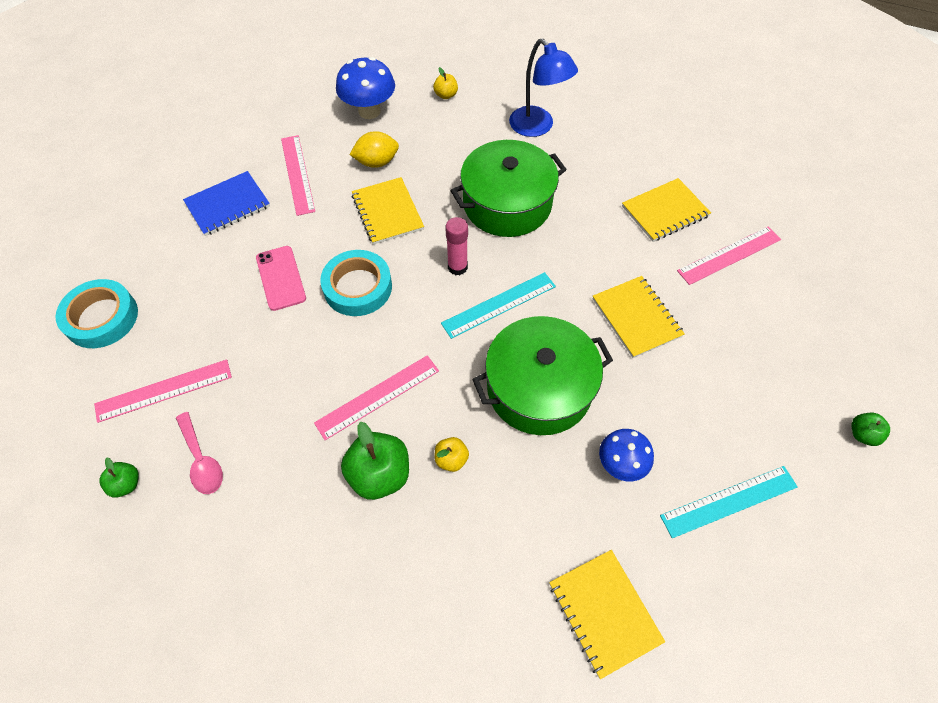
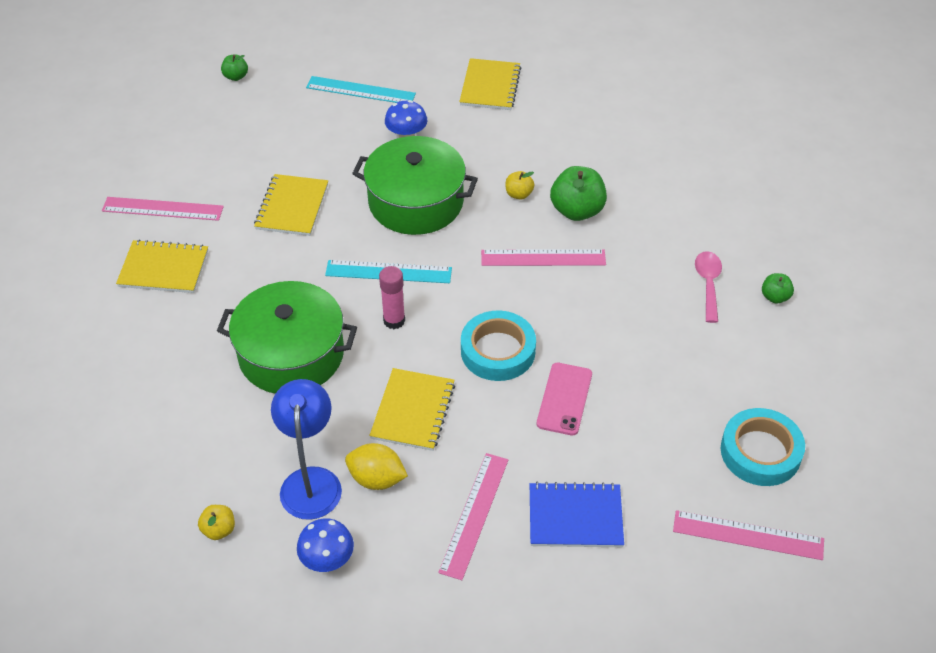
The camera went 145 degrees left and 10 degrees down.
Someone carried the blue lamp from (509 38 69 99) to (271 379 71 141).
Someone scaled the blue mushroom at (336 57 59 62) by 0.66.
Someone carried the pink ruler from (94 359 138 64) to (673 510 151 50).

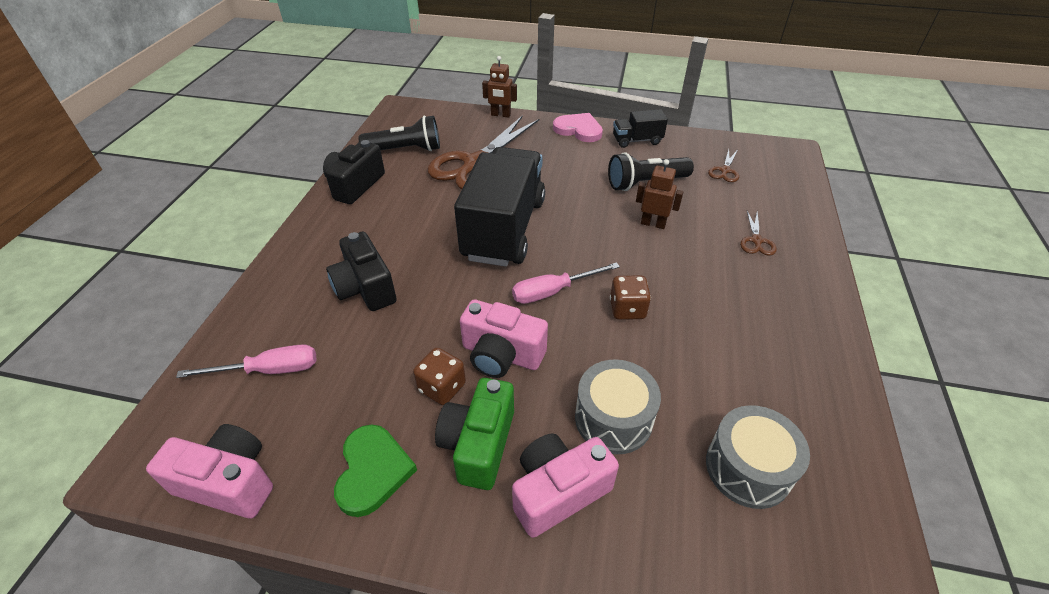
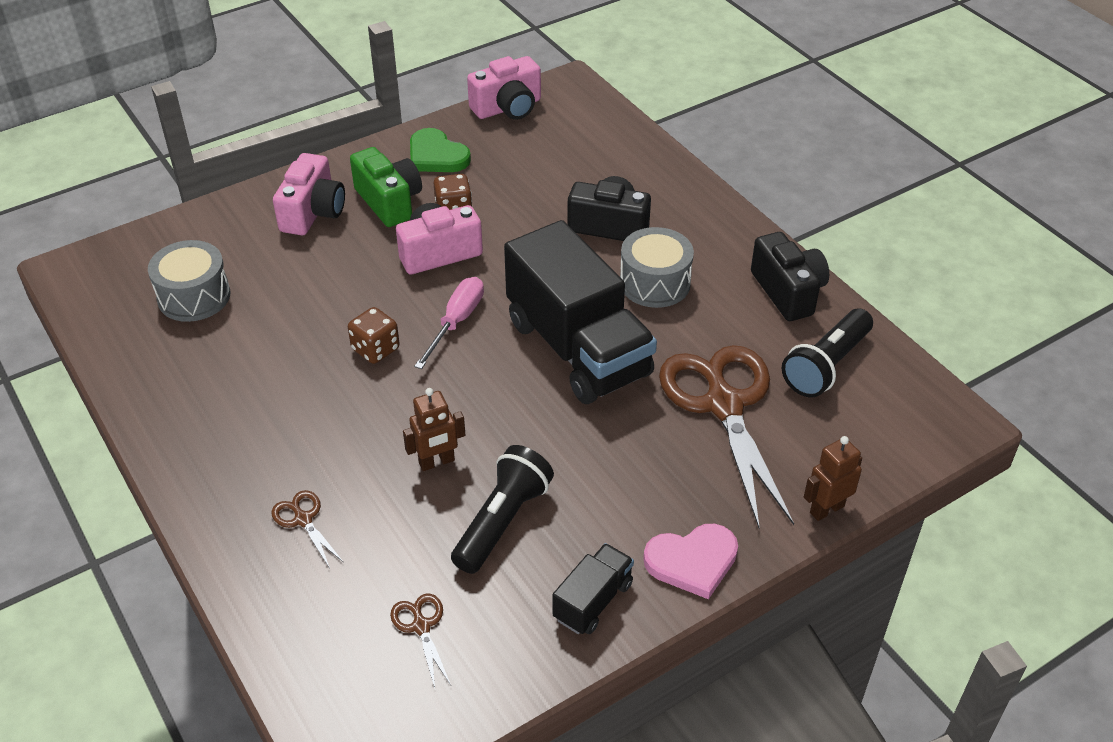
The camera went 135 degrees right and 0 degrees up.
Someone took away the pink screwdriver at (176 344 141 34).
Someone carried the grey drum from (575 359 86 95) to (620 227 74 81).

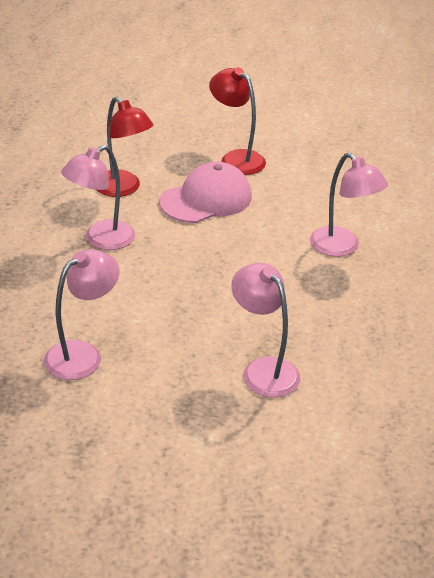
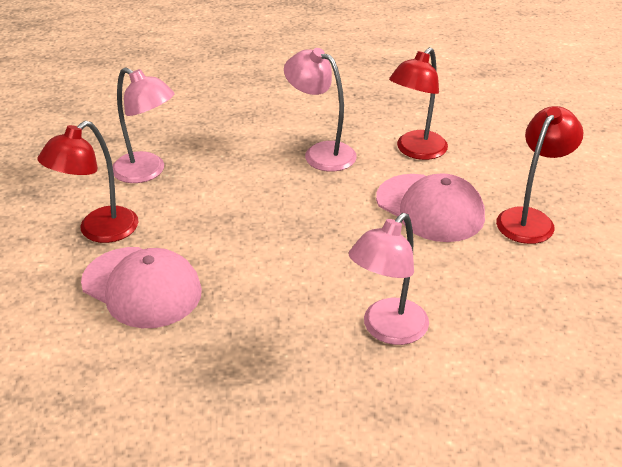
The camera went 80 degrees right and 0 degrees up.
Someone swapped the pink lamp at (231 263 69 135) for the pink cap at (81 247 121 81).
Someone put down the red lamp at (37 121 101 122).

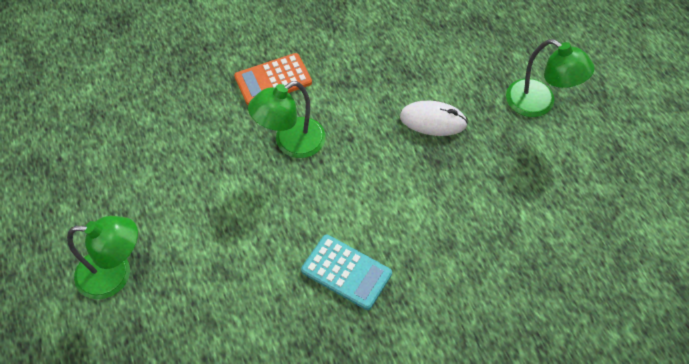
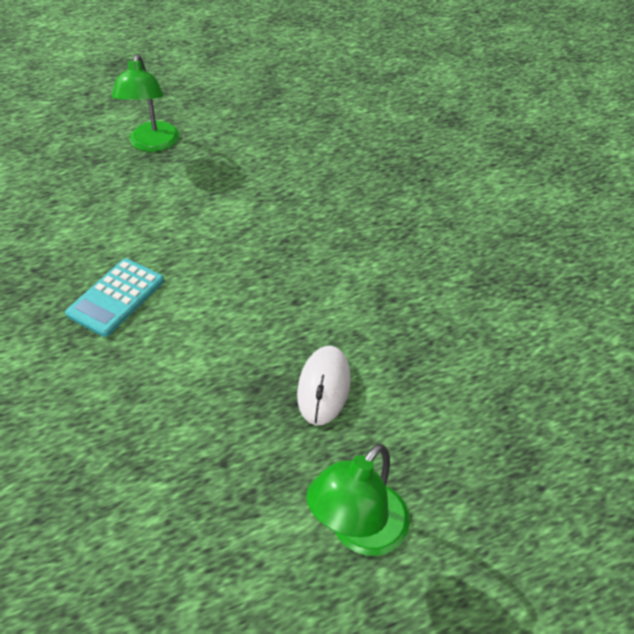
The camera went 90 degrees right and 10 degrees down.
Someone took away the orange calculator at (234 53 78 52).
Someone took away the green lamp at (248 81 78 77).

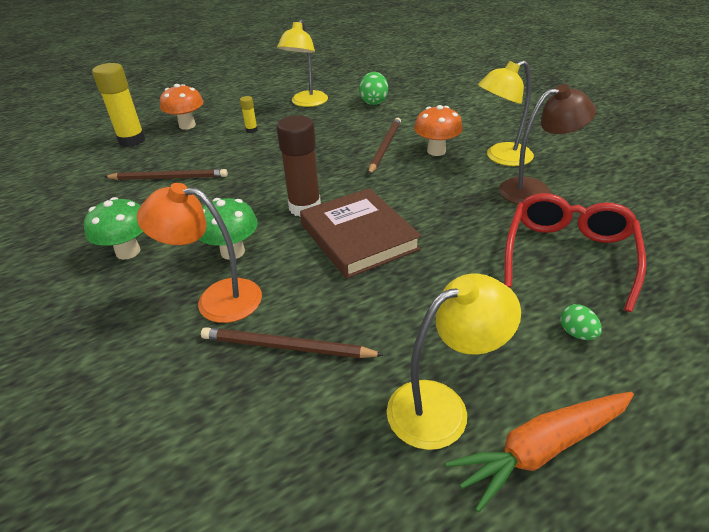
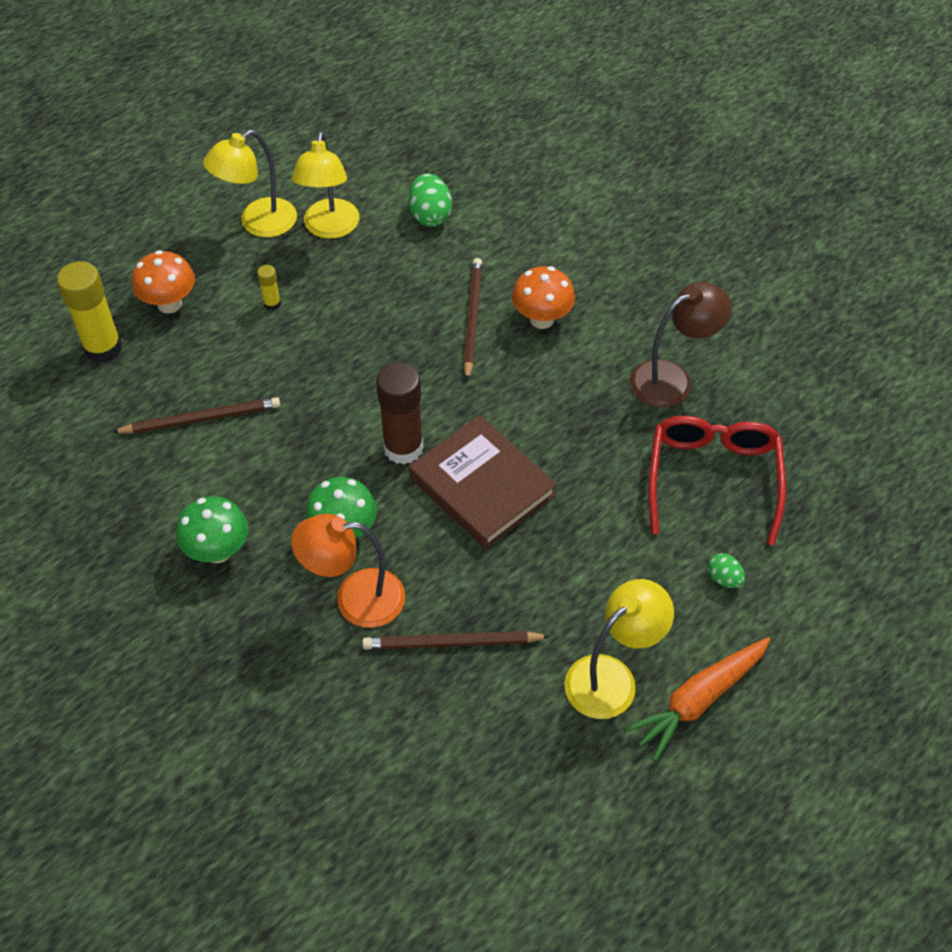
The camera went 15 degrees left and 15 degrees up.
Someone carried the yellow lamp from (478 60 56 106) to (203 130 94 107).

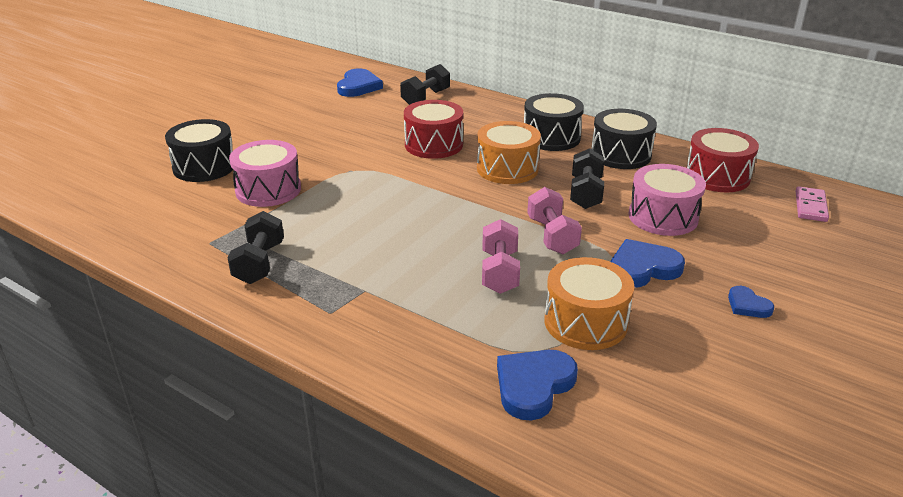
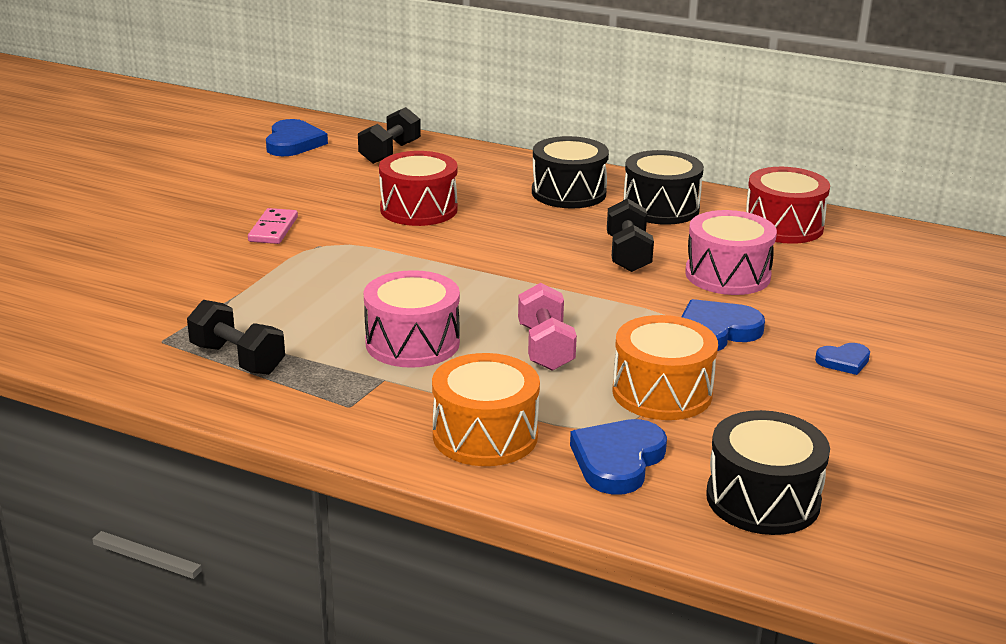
The camera went 10 degrees left and 5 degrees down.
Someone carried the black drum from (165 119 68 63) to (706 410 124 125).
Someone carried the orange drum from (477 121 64 63) to (432 353 108 113).
Someone carried the pink drum from (229 140 72 67) to (364 270 96 98).
Someone carried the pink domino from (796 186 33 36) to (248 208 50 36).
Someone took away the pink dumbbell at (527 187 55 67).
Someone rotated the black dumbbell at (228 211 56 73) by 45 degrees counterclockwise.
Someone rotated the blue heart at (728 286 46 32) by 60 degrees counterclockwise.

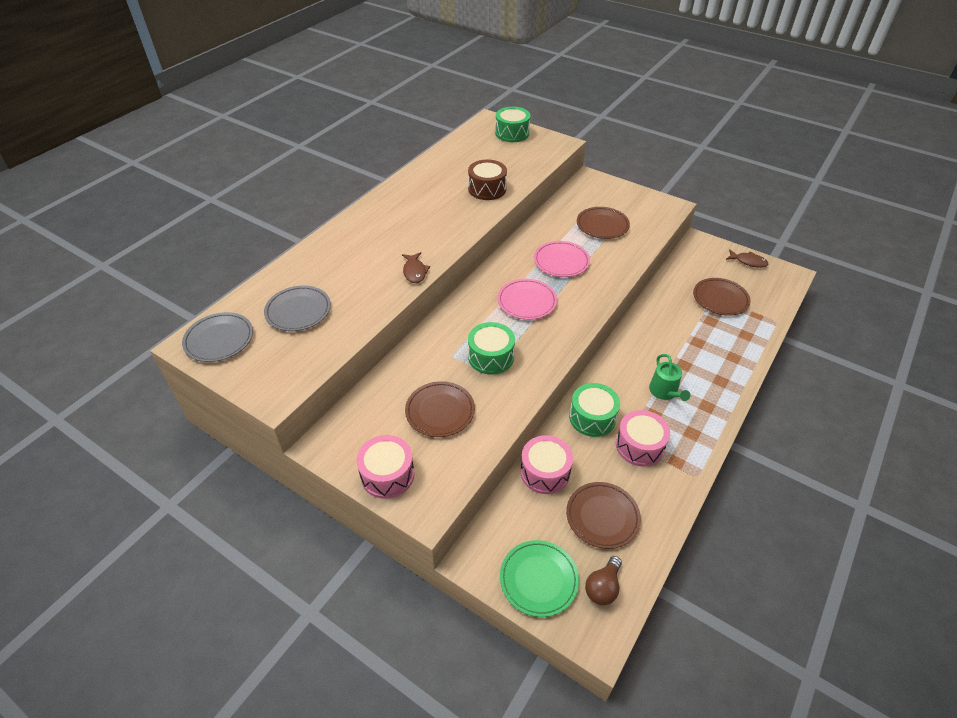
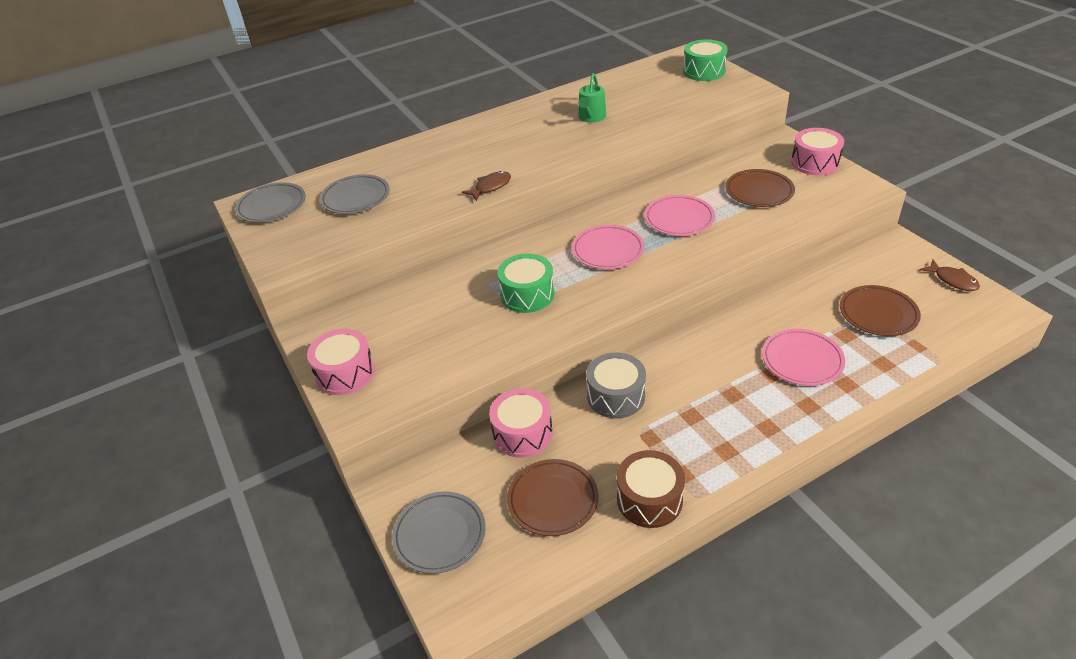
The camera went 30 degrees right and 5 degrees down.
Someone carried the brown drum from (468 159 39 41) to (617 450 68 78).
Someone rotated the brown fish at (402 252 28 31) by 150 degrees counterclockwise.
Someone carried the green watering can from (649 354 41 47) to (578 73 28 49).
Someone took away the brown plate at (405 381 70 56).
Someone repainted the green drum at (569 383 51 54), which became the grey drum at (586 352 60 67).
Someone carried the pink drum from (616 410 54 57) to (791 128 53 47).
Someone repainted the green plate at (500 540 79 77), which became the grey plate at (392 491 93 83).
Someone took away the brown light bulb at (585 556 37 49).
Someone put down the pink plate at (762 329 83 57).

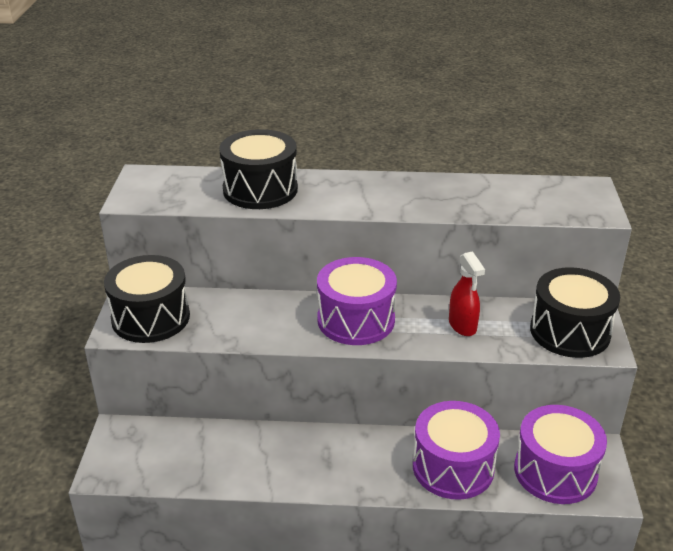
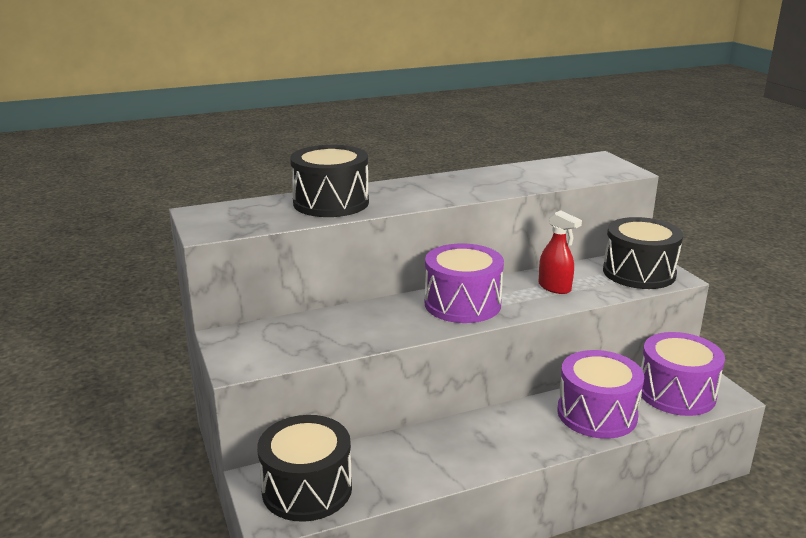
The camera went 25 degrees left and 10 degrees down.
Someone carried the black drum from (104 255 86 88) to (257 415 95 107).

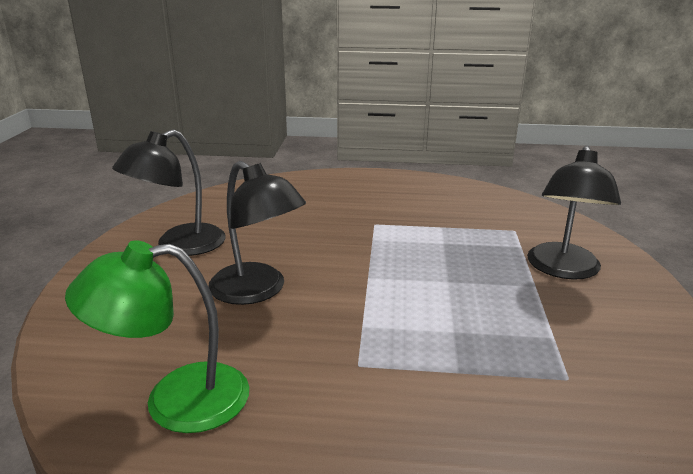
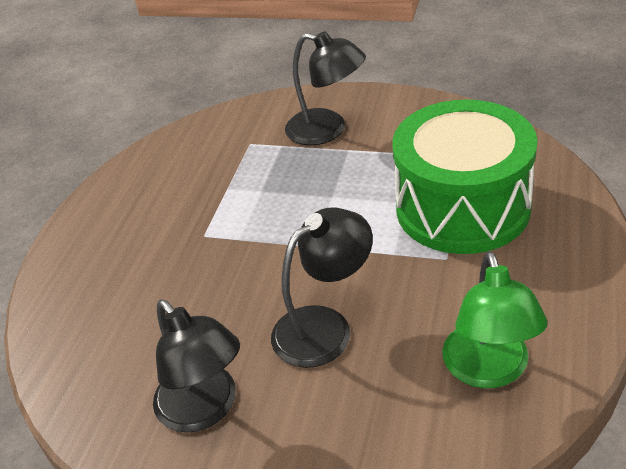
The camera went 75 degrees left and 15 degrees up.
Someone put down the green drum at (393 99 145 155).

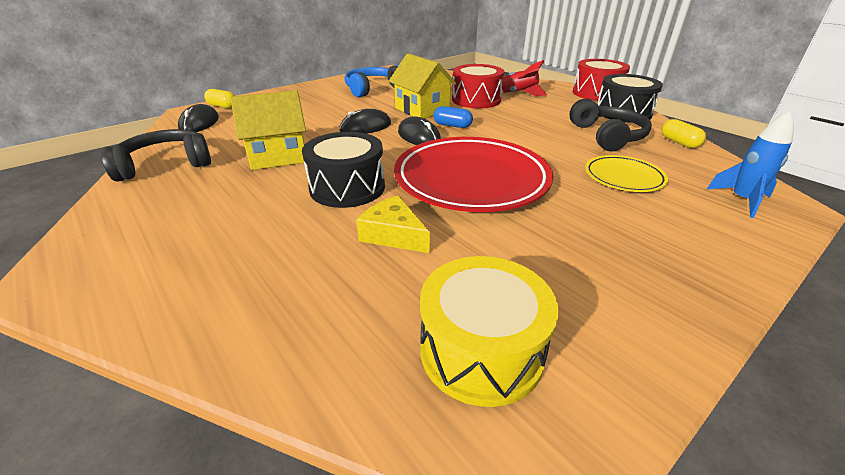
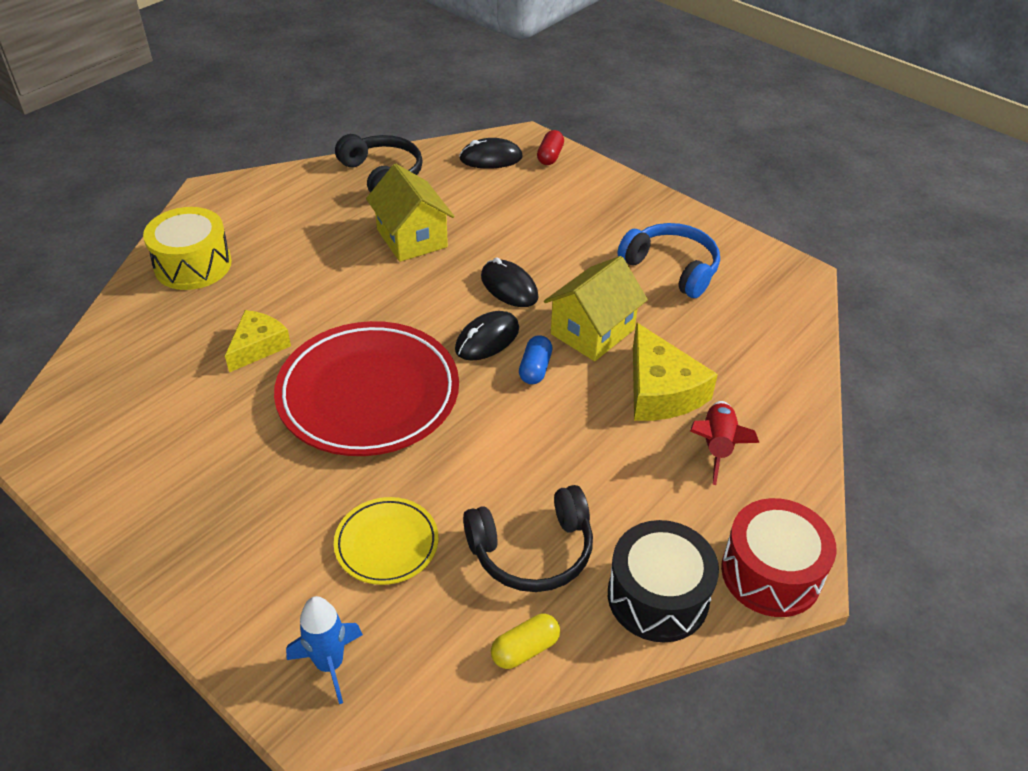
The camera went 80 degrees right and 10 degrees up.
Someone swapped the red drum at (452 64 52 44) for the yellow cheese at (633 322 85 99).
Someone repainted the yellow capsule at (204 89 31 20), which became the red capsule at (537 130 27 35).
Someone took away the black drum at (302 132 83 76).
Someone carried the yellow drum from (420 256 139 151) to (143 207 89 83).

